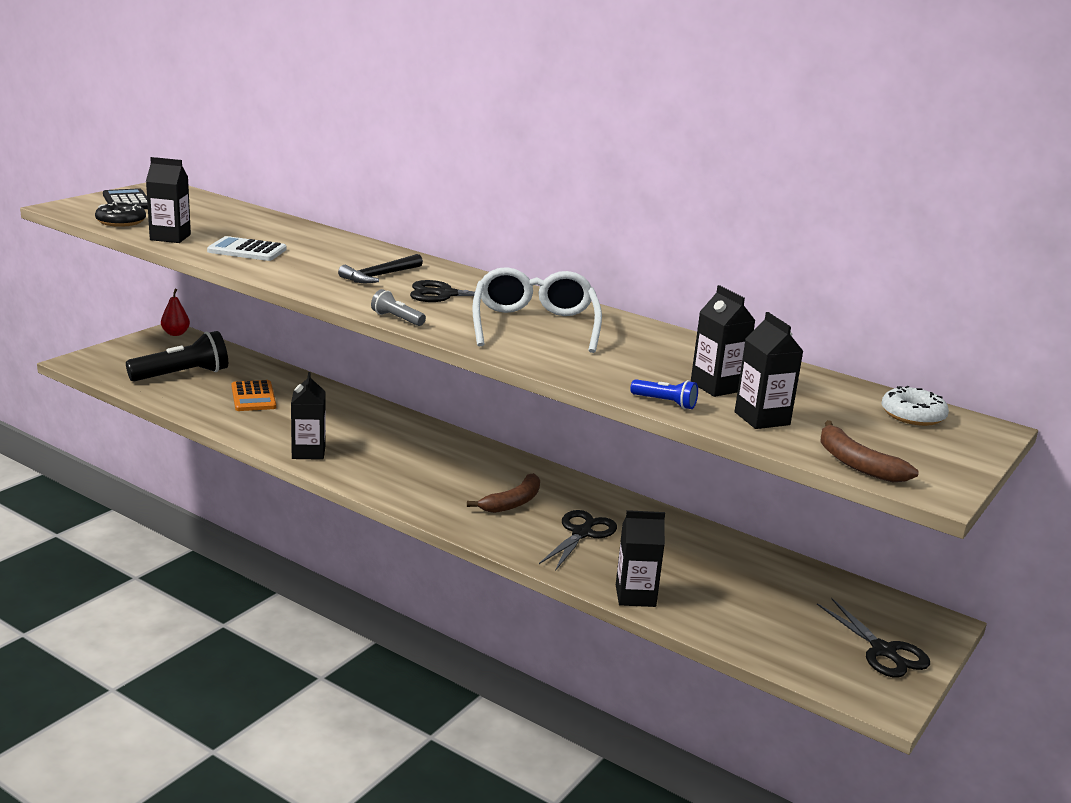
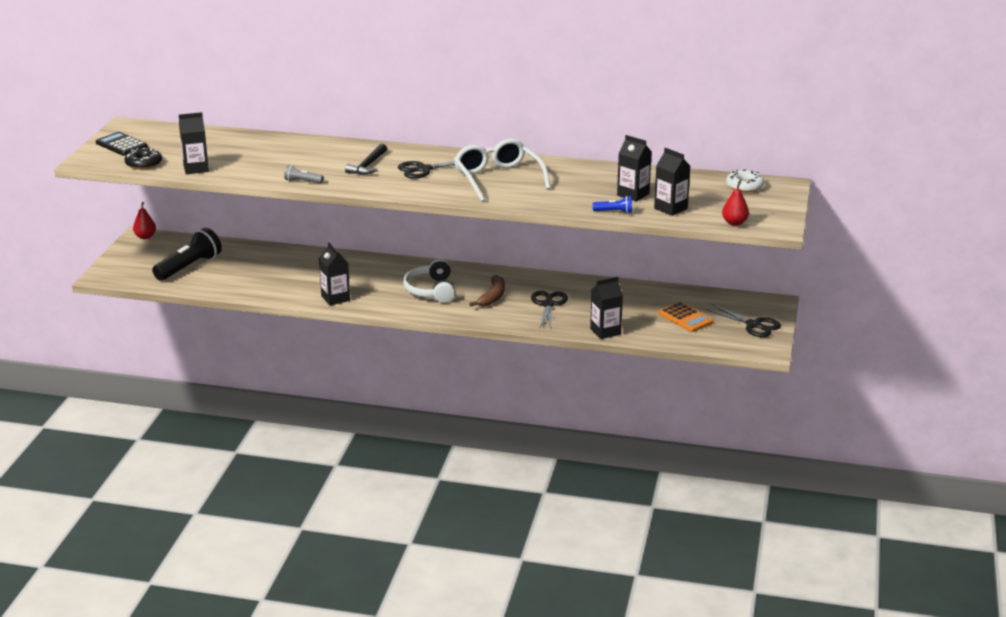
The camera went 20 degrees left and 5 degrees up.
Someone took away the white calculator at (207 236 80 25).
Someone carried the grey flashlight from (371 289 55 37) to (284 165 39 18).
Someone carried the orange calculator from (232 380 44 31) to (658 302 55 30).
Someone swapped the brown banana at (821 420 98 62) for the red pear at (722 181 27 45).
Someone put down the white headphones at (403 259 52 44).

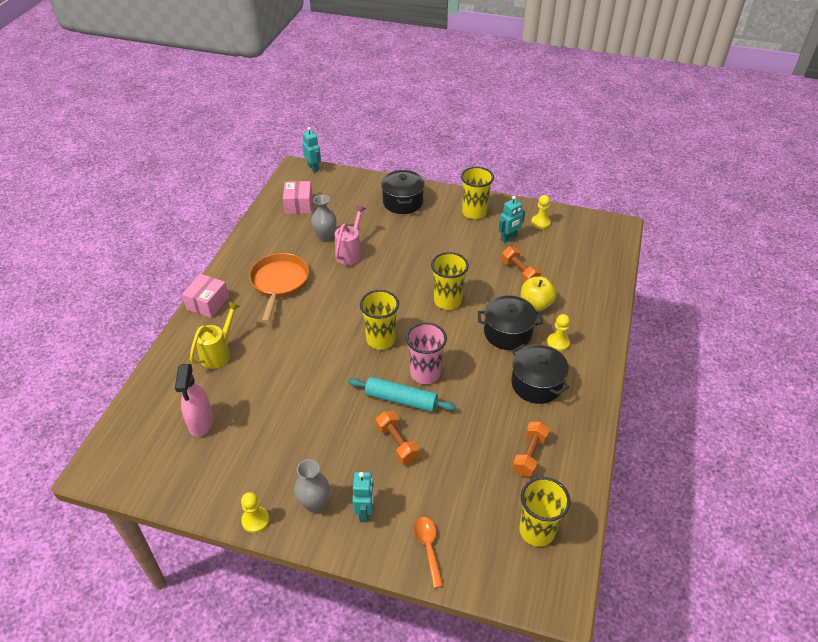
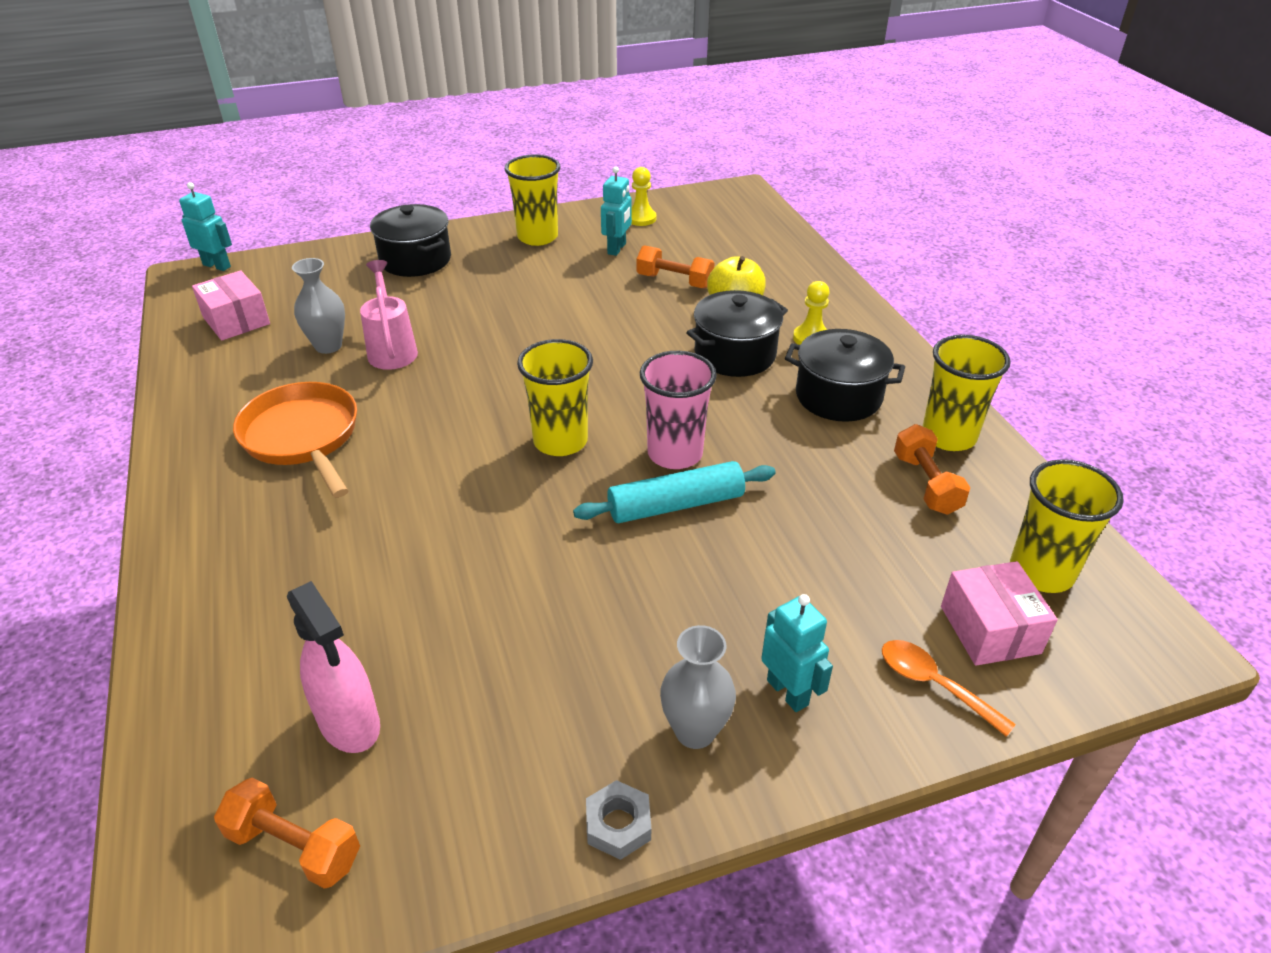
The camera went 35 degrees left and 5 degrees down.
Someone carried the yellow cup from (431 252 38 58) to (923 335 88 116).
Someone carried the pink box from (182 274 47 44) to (941 561 117 105).
Someone took away the yellow watering can at (190 301 50 68).
Someone carried the orange dumbbell from (376 411 43 53) to (214 778 146 111).
Someone swapped the yellow pawn at (241 492 28 41) for the grey nut at (586 780 65 80).

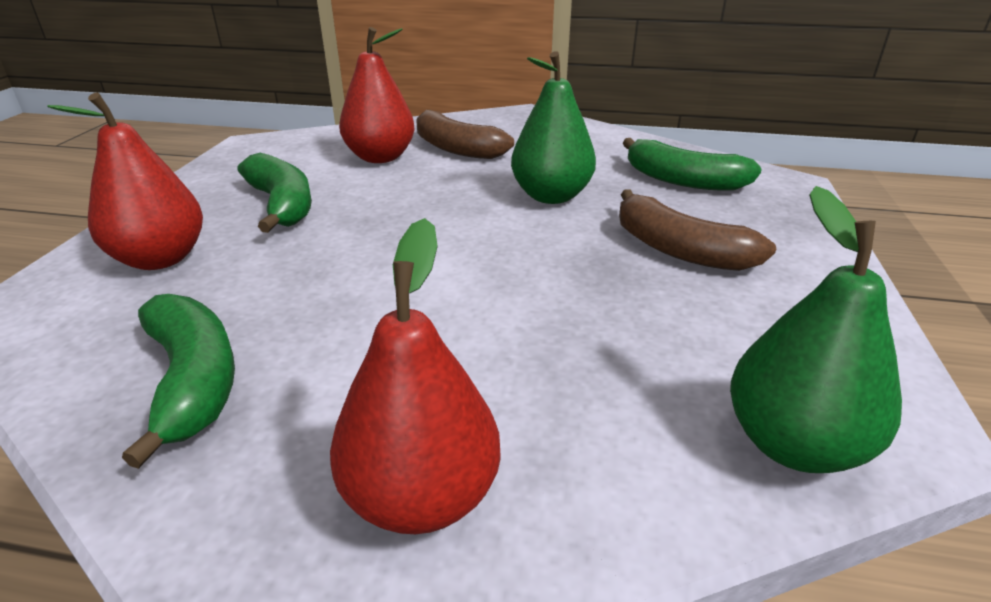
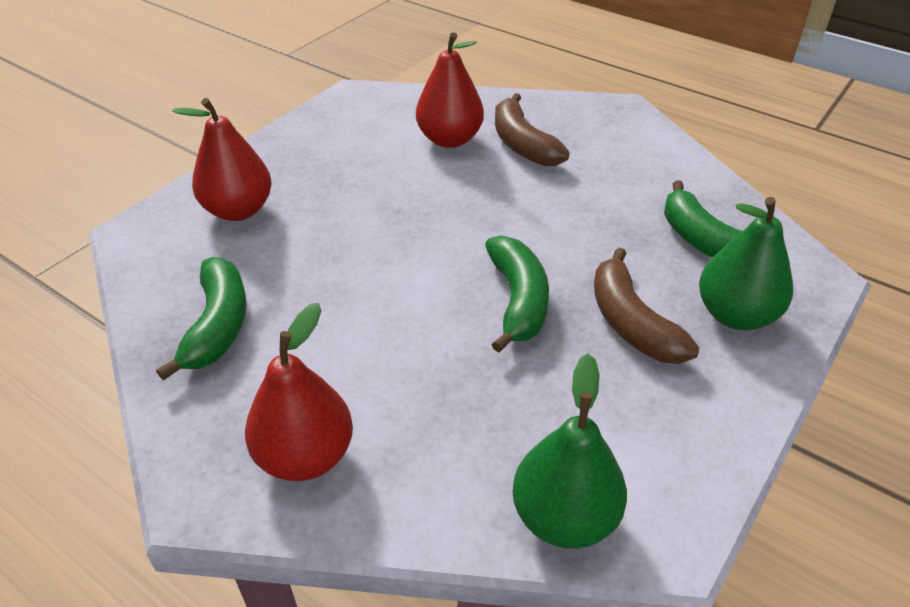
The camera went 25 degrees right and 10 degrees up.
Someone carried the green pear from (511 51 85 153) to (699 197 94 133).
Someone carried the green banana from (237 153 75 80) to (485 235 64 117).

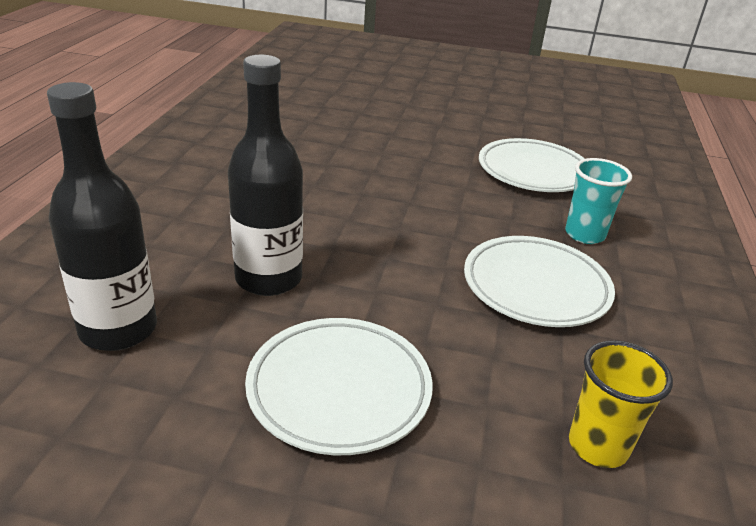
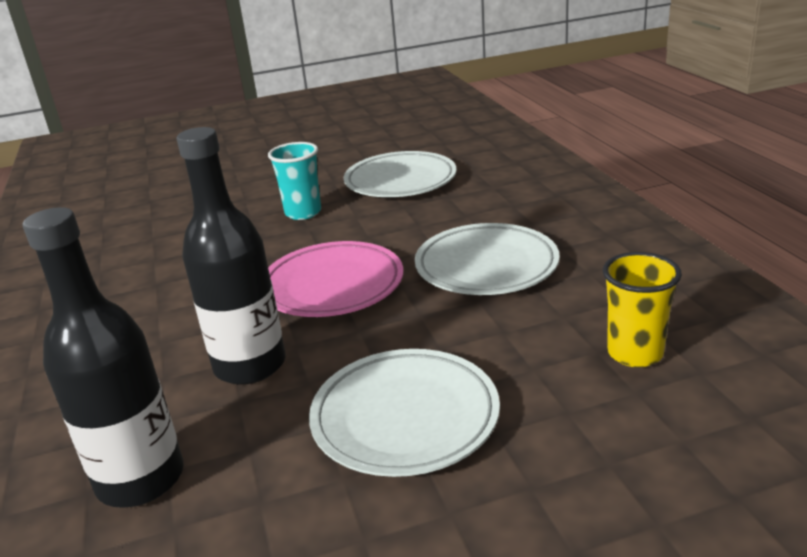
The camera went 25 degrees left and 5 degrees down.
Someone carried the turquoise cup from (565 158 67 86) to (268 142 53 78).
Someone put down the pink plate at (268 241 135 76).

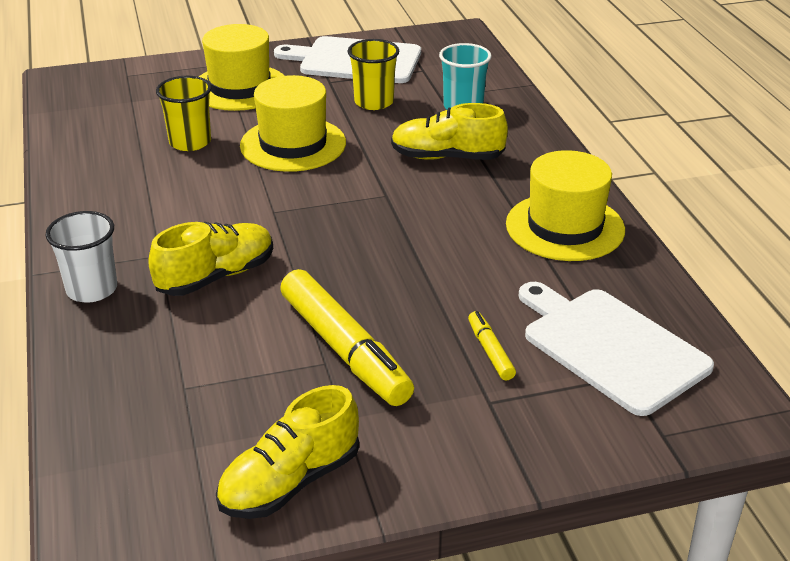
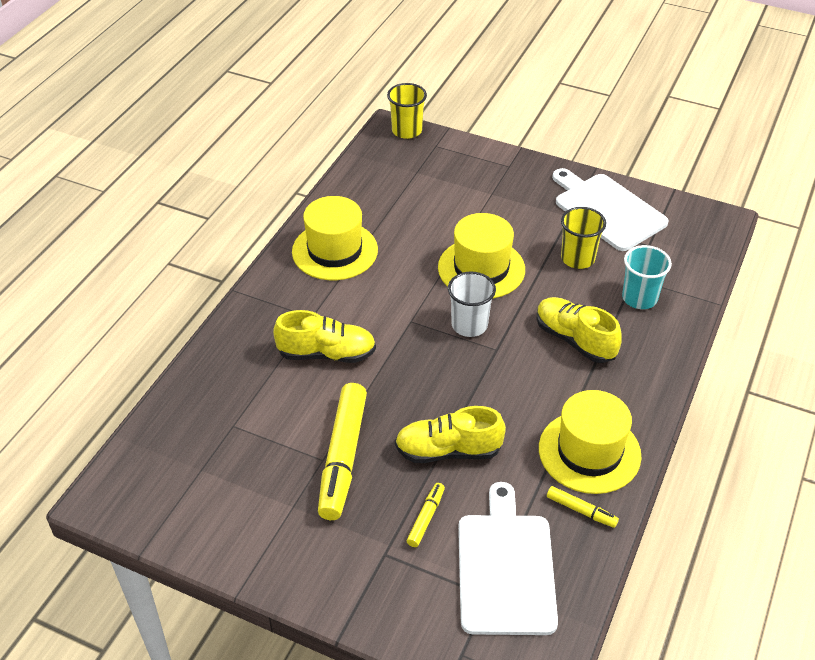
The camera went 40 degrees right and 10 degrees up.
Someone carried the yellow hat from (199 24 86 87) to (292 196 86 84).
Someone carried the yellow cup from (156 76 56 75) to (387 83 40 56).
Someone carried the white cup from (45 211 72 91) to (448 272 48 65).
Someone carried the yellow shoe from (216 385 143 134) to (395 406 111 57).
Someone put down the yellow marker at (547 486 72 42).

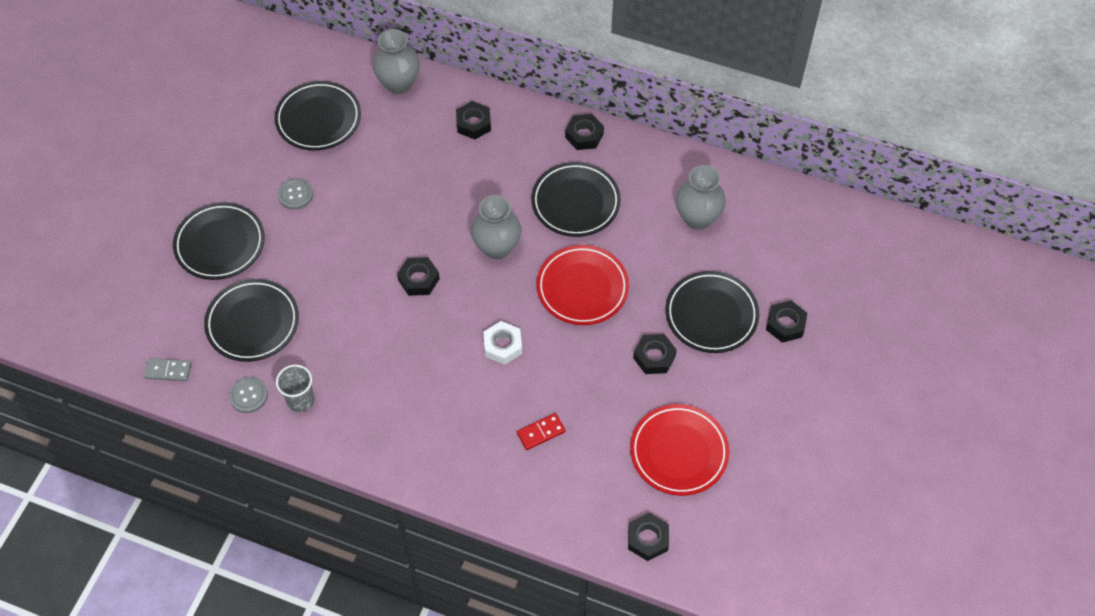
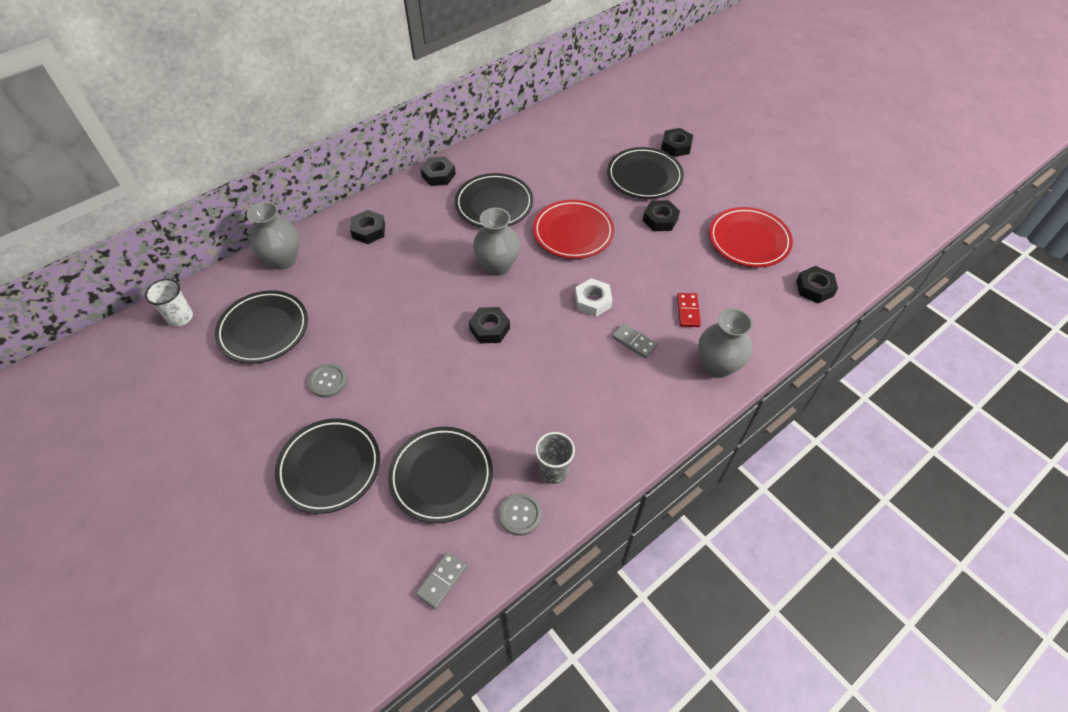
The camera went 60 degrees left and 5 degrees down.
Someone carried the grey vase from (676 165 50 65) to (698 308 55 70).
Someone put down the white cup at (145 279 48 48).
Someone put down the grey domino at (612 323 45 36).

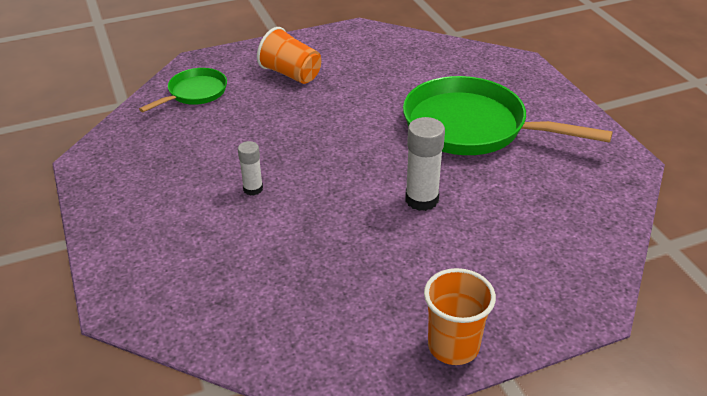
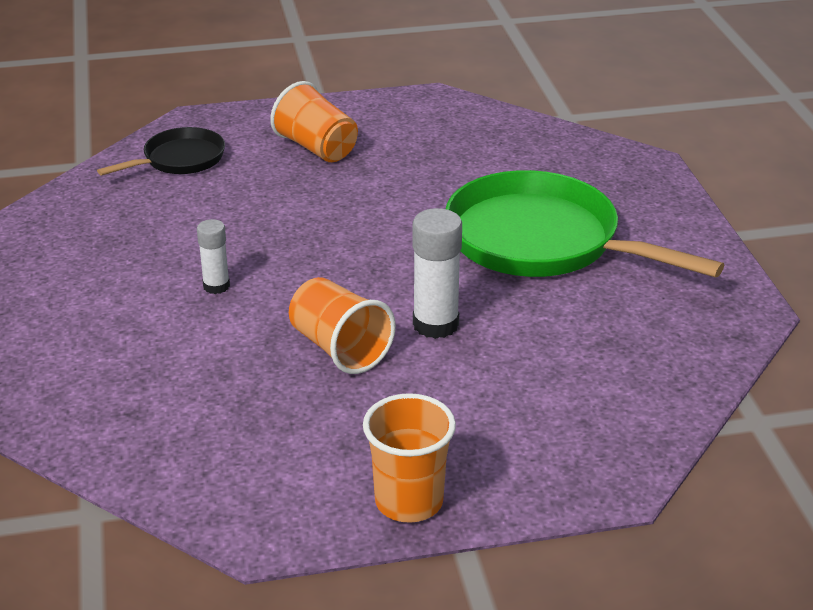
The camera went 10 degrees right and 5 degrees down.
Someone repainted the green pan at (139 68 88 44), which became the black pan at (97 127 128 49).
Someone put down the orange cup at (289 277 107 97).

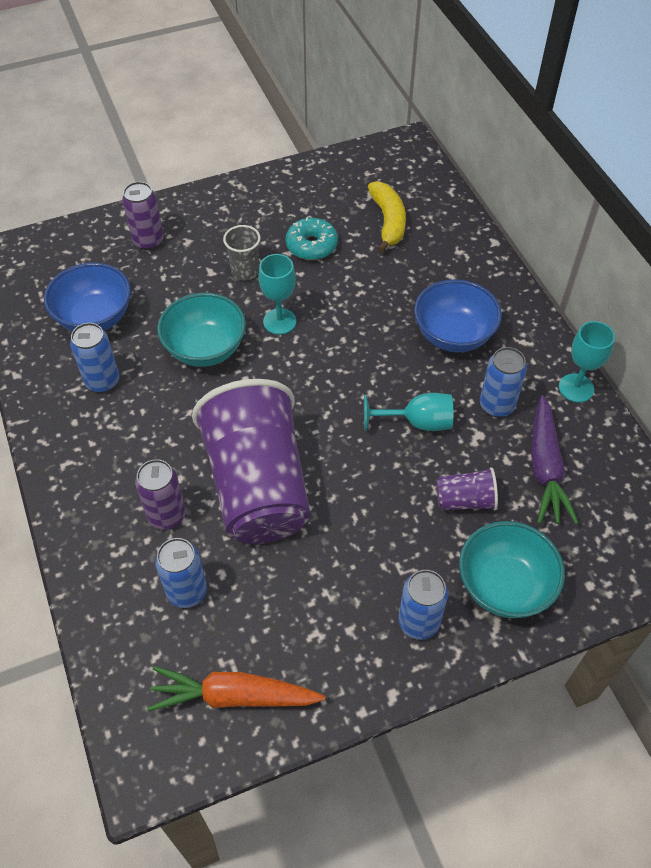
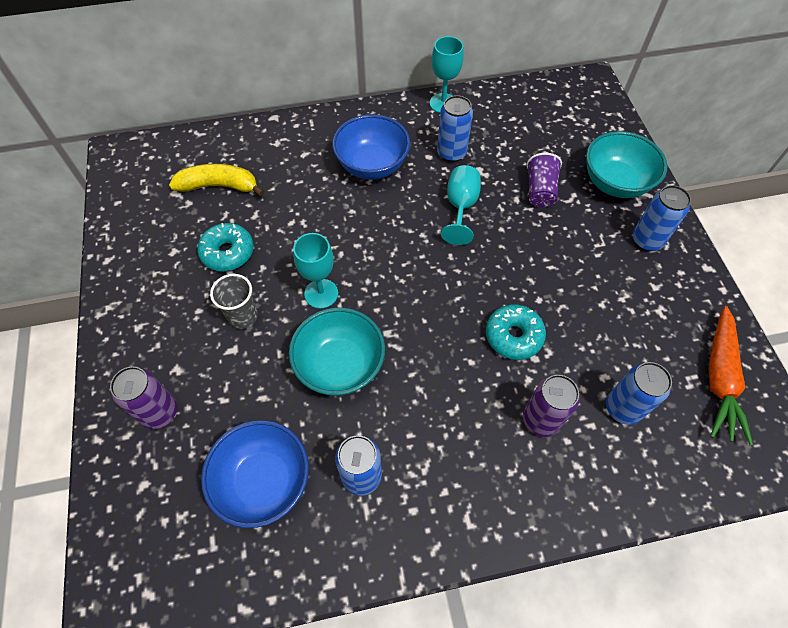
The camera went 80 degrees left and 5 degrees up.
Someone swapped the purple cup at (192 379 118 165) for the turquoise donut at (486 304 60 56).
Someone took away the purple carrot at (531 395 47 129).

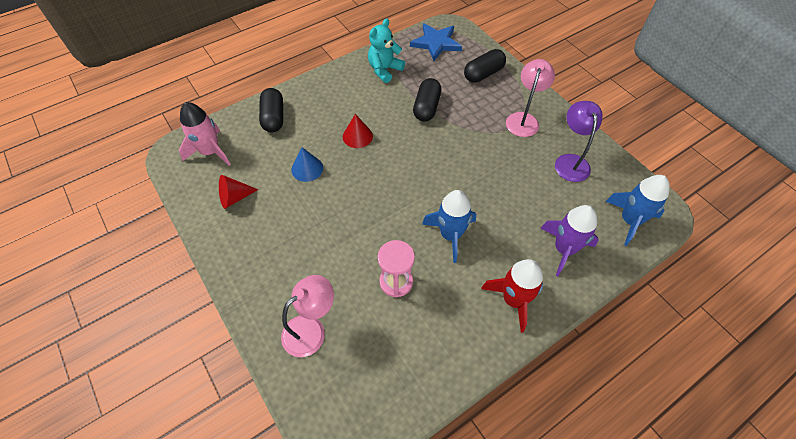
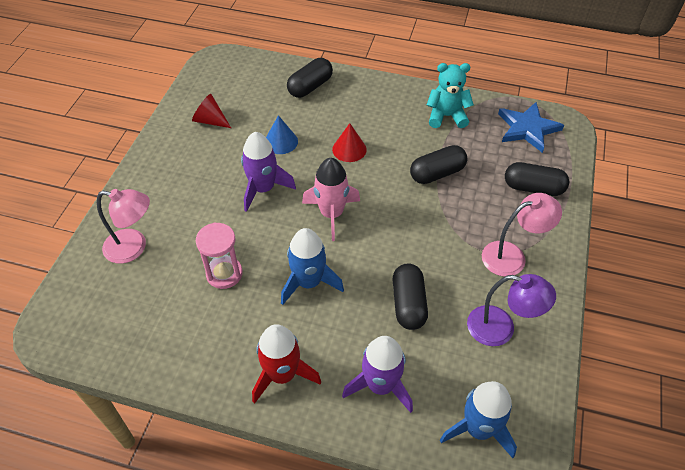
The camera went 50 degrees right and 5 degrees down.
Someone rotated the purple lamp at (555 101 47 81) by 60 degrees clockwise.
Someone carried the pink rocket from (179 102 52 64) to (302 158 58 83).
Someone put down the purple rocket at (241 132 55 80).
Someone put down the black capsule at (393 263 35 67).

